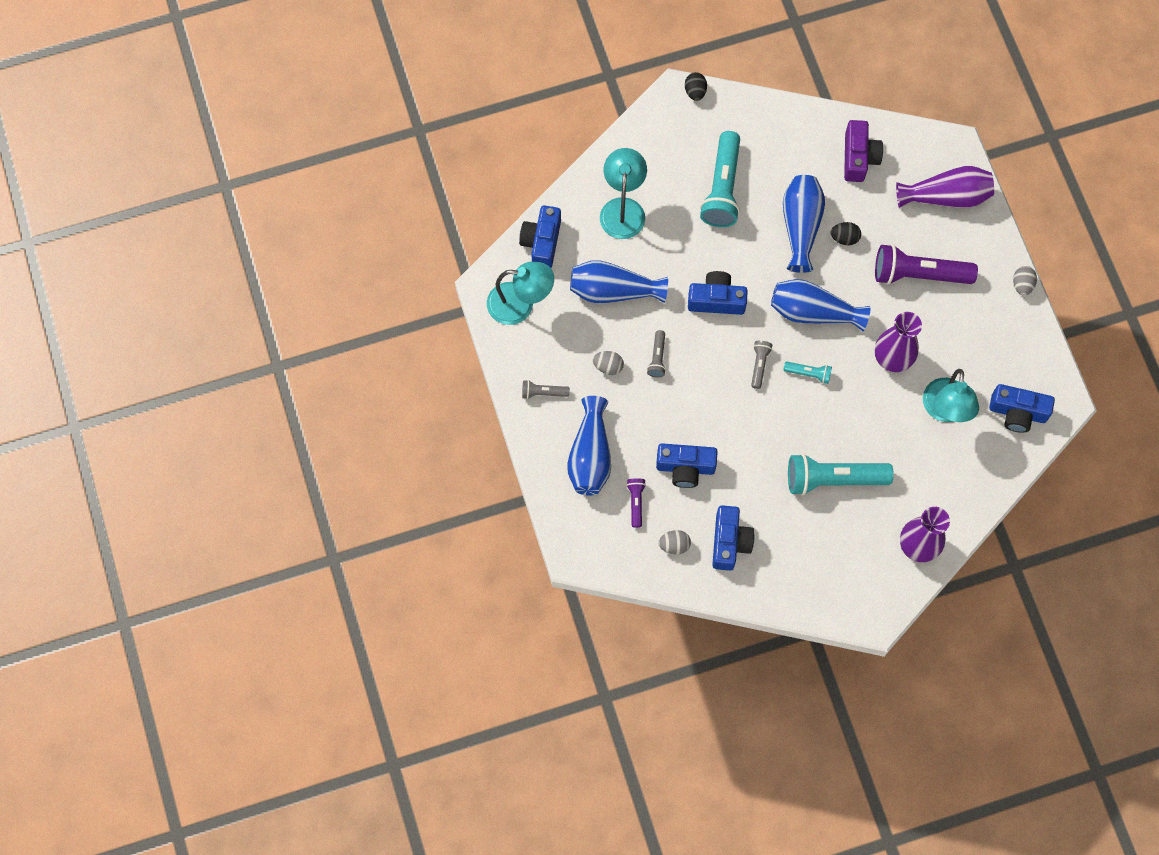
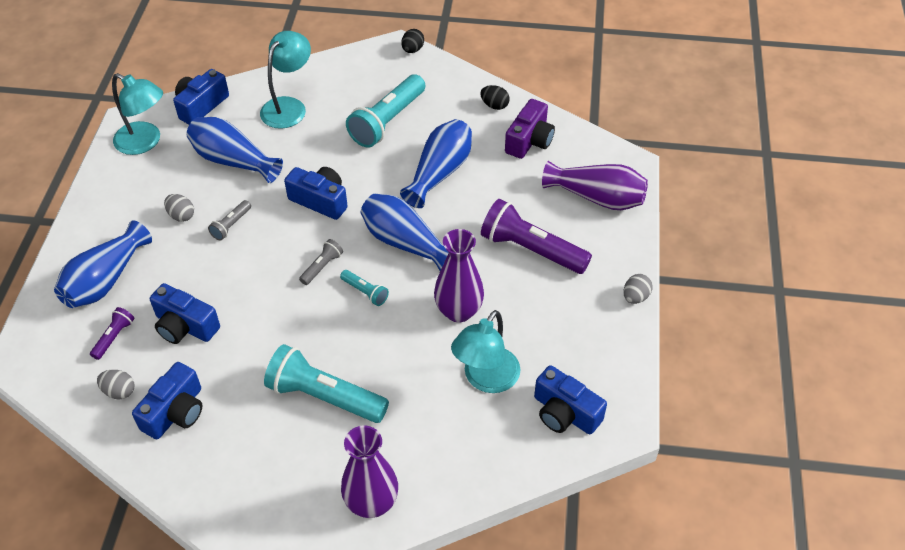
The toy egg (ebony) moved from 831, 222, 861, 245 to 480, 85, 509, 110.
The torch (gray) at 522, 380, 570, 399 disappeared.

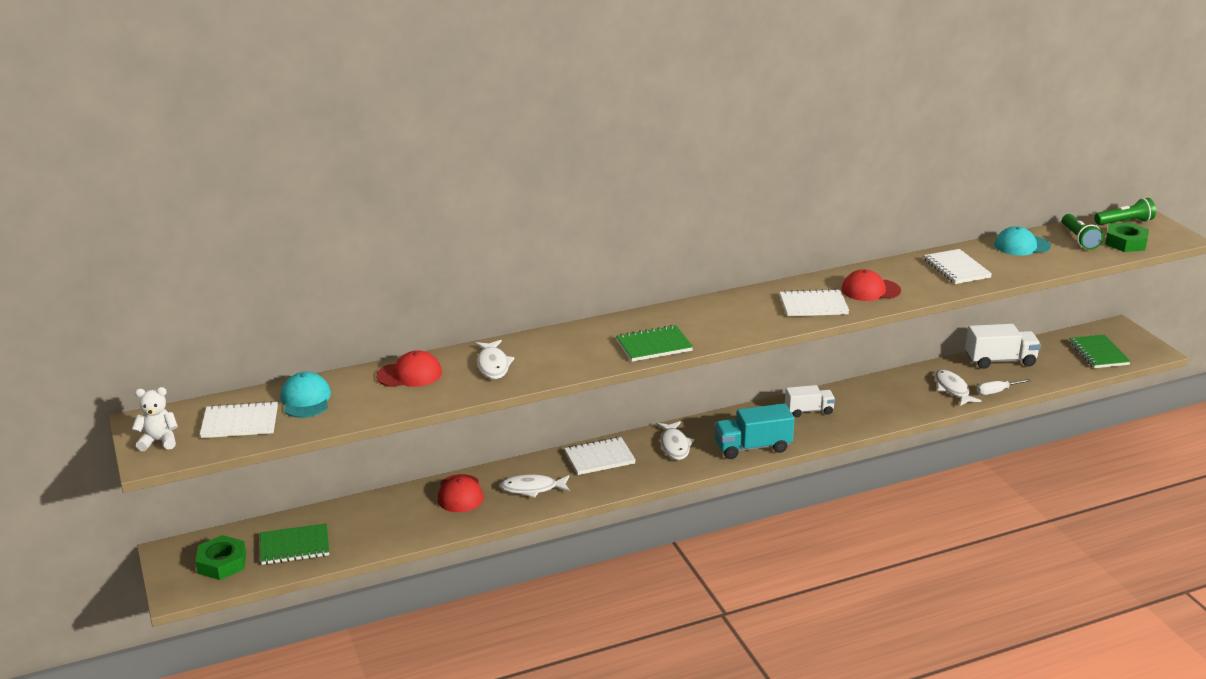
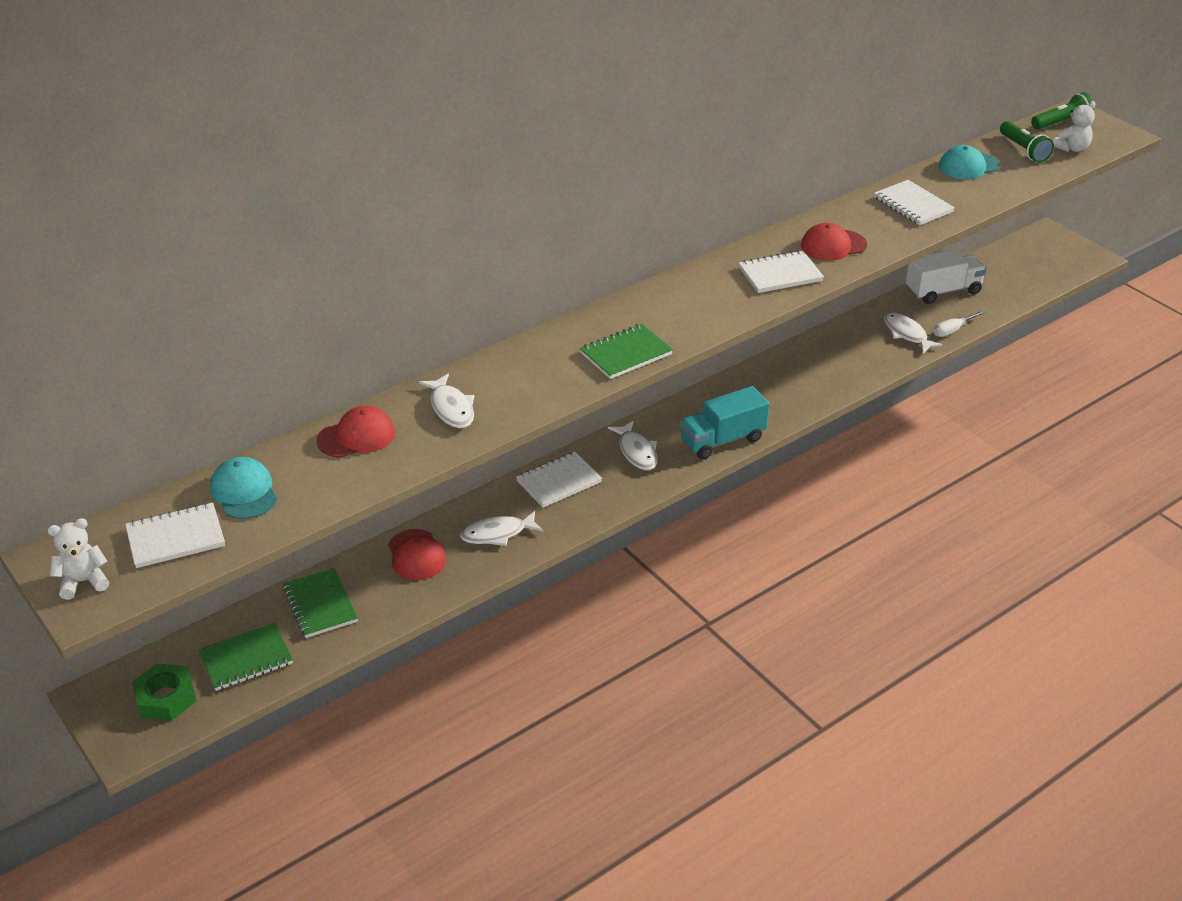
The hex nut (green) at 1105, 222, 1149, 252 was replaced by the stuffed bear (pure white) at 1053, 101, 1096, 152.
The notepad (green) moved from 1069, 335, 1131, 368 to 283, 568, 358, 638.
The truck (pure white) at 785, 385, 835, 417 disappeared.

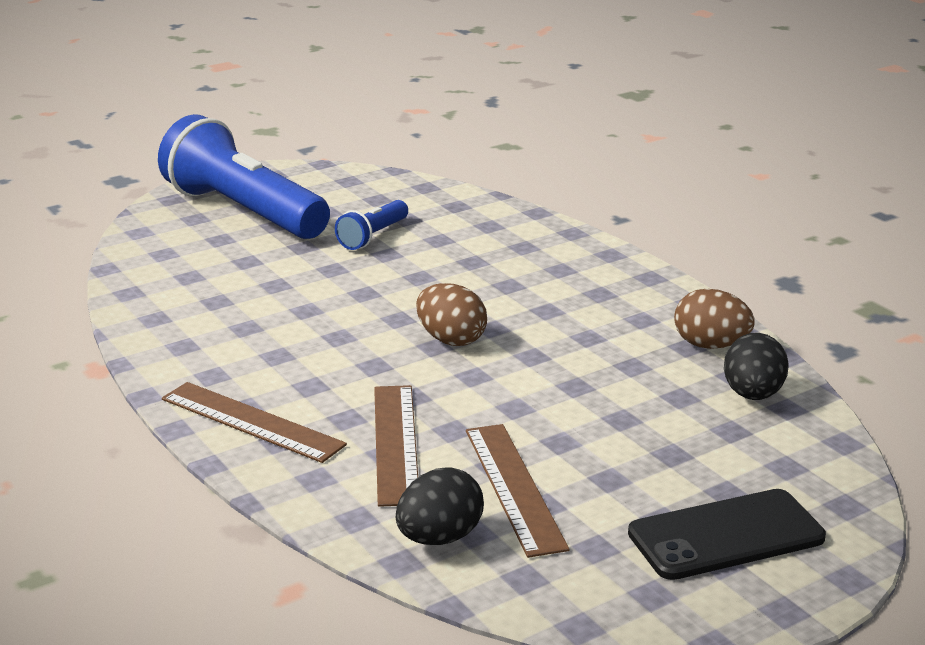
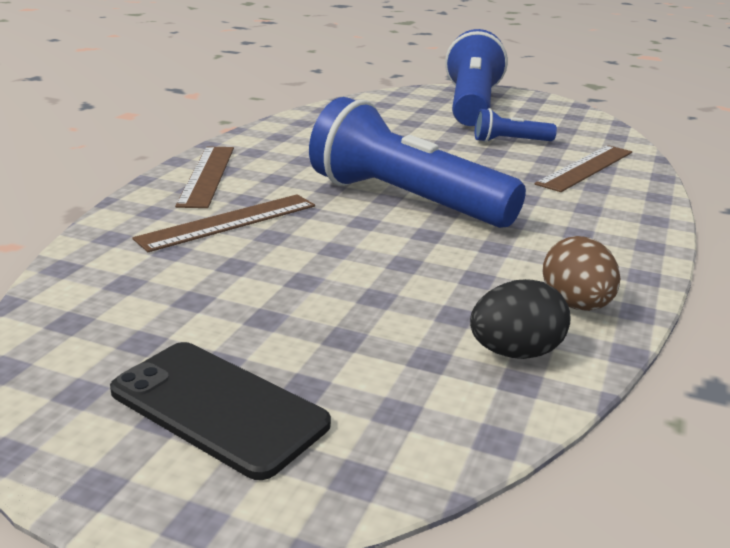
The toy egg (dark brown) at 416, 283, 487, 346 was replaced by the torch (blue) at 309, 97, 526, 228.
The ruler (dark brown) moved from 466, 424, 569, 558 to 535, 145, 632, 192.
The toy egg (ebony) at 396, 468, 484, 545 disappeared.

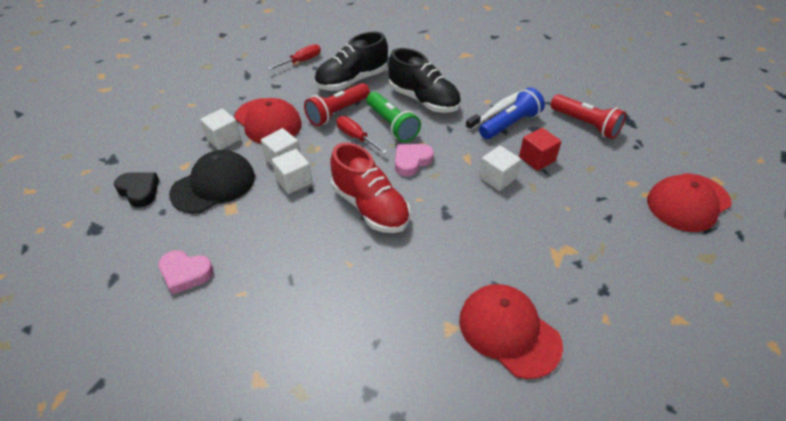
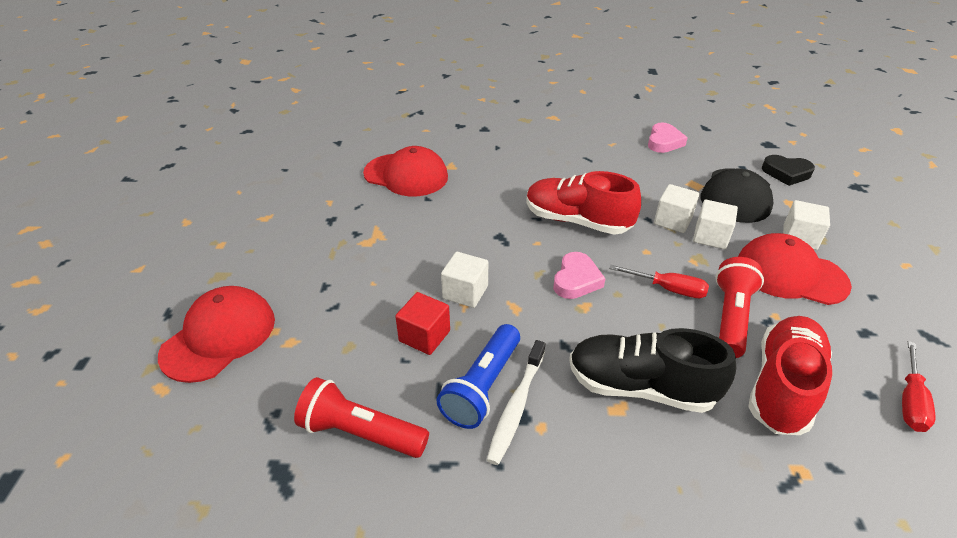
The shoe (ebony) at 314, 32, 388, 91 became the shoe (scarlet) at 748, 316, 832, 435.
The torch (green) at 367, 92, 421, 142 disappeared.
The love heart (pink) at 158, 250, 214, 295 turned 120 degrees clockwise.

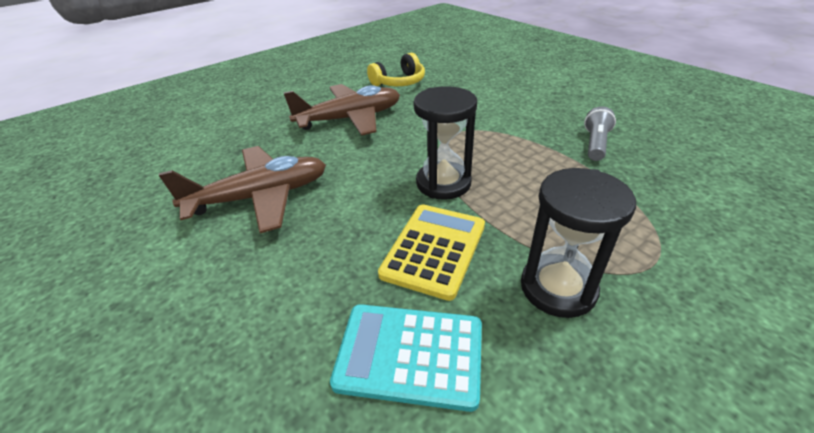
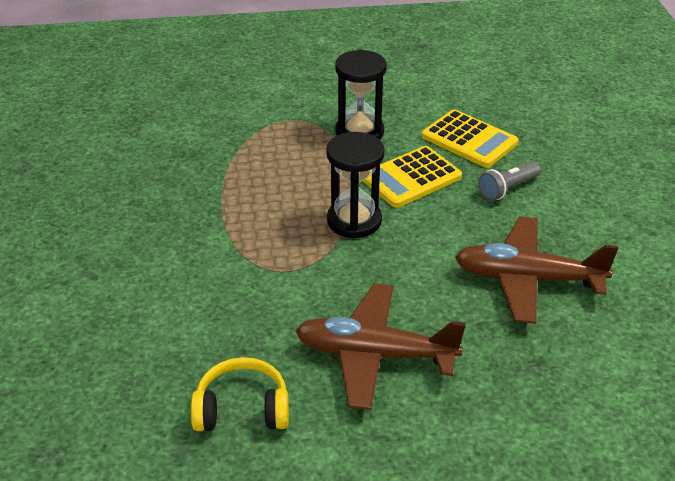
The torch (gray) moved from 584, 106, 616, 161 to 478, 161, 541, 201.
The pocket calculator (turquoise) at 330, 304, 482, 412 became the pocket calculator (golden) at 422, 110, 519, 168.

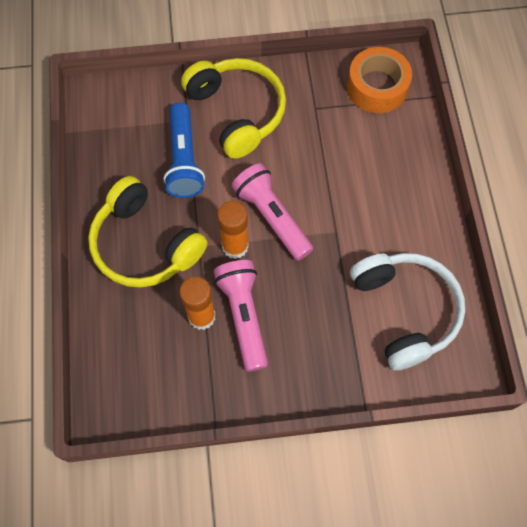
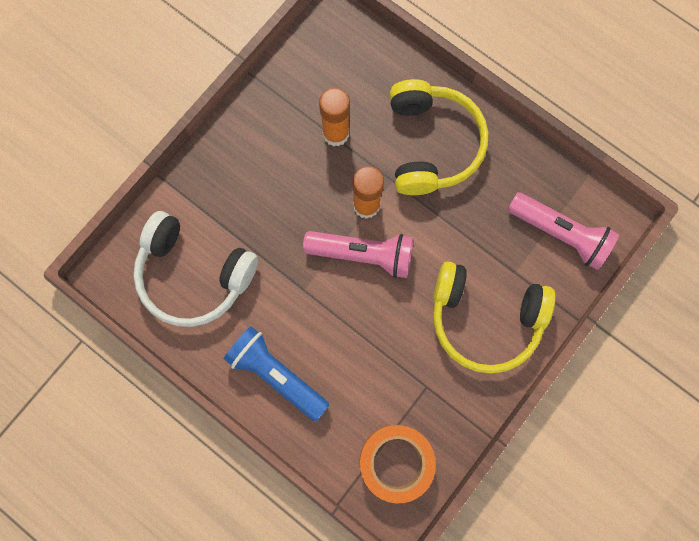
The torch (blue) moved from 164, 102, 205, 198 to 224, 326, 329, 421.
The headphones (golden) at 88, 176, 208, 288 turned 90 degrees clockwise.
The torch (pink) moved from 214, 260, 268, 372 to 508, 192, 619, 270.

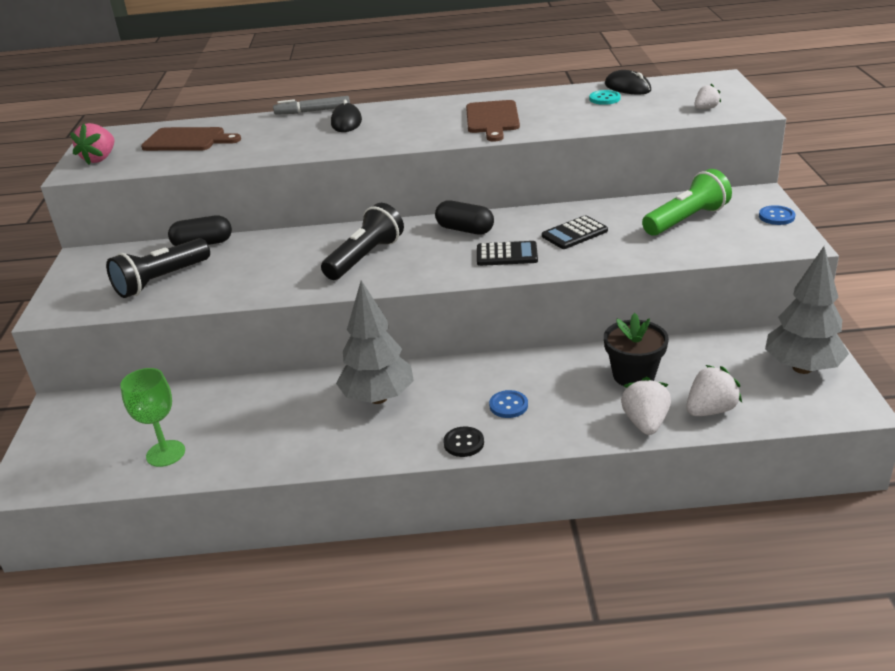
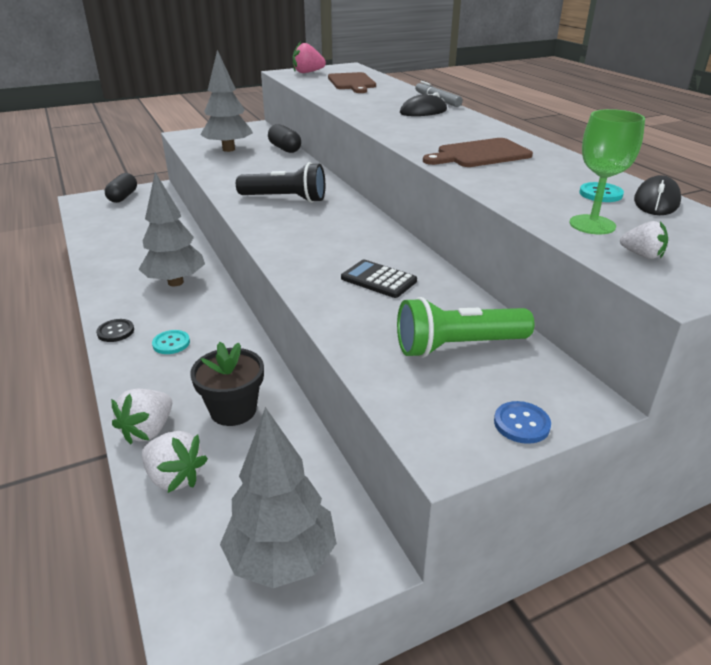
The torch (green) at 642, 169, 732, 236 turned 135 degrees clockwise.
The pill shape (ebony) moved from 435, 200, 494, 234 to 105, 173, 137, 203.
The torch (ebony) at 106, 238, 210, 298 was replaced by the fir tree (gray) at 200, 50, 253, 152.
The pocket calculator (ebony) at 477, 241, 538, 266 disappeared.
The chalice (green) moved from 120, 368, 185, 467 to 570, 109, 645, 234.
The toy strawberry (pure white) at 621, 377, 671, 435 turned 135 degrees clockwise.
The shirt button (blue) at 489, 390, 528, 418 became the shirt button (turquoise) at 152, 330, 190, 354.

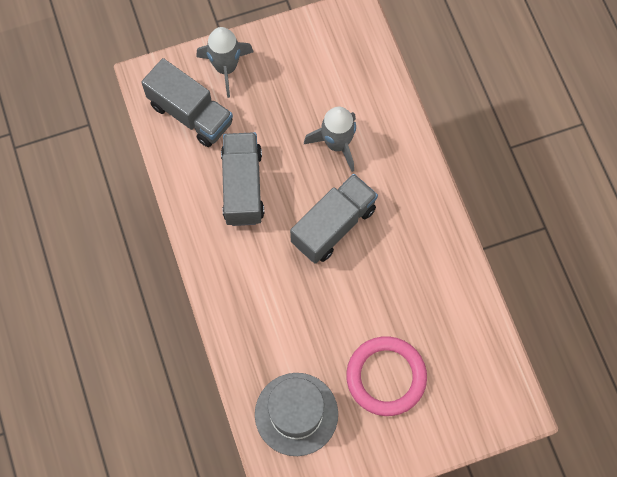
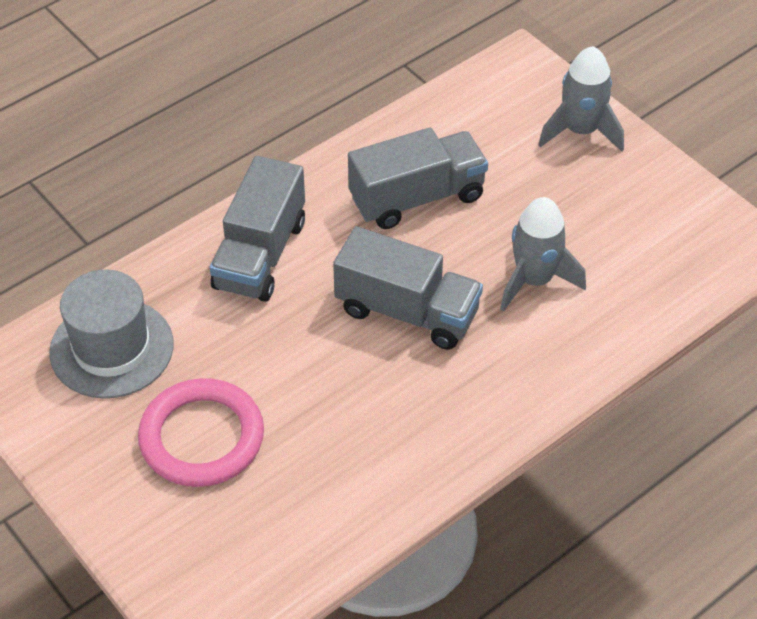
The truck (gray) moved from 141, 58, 233, 147 to 210, 156, 305, 302.

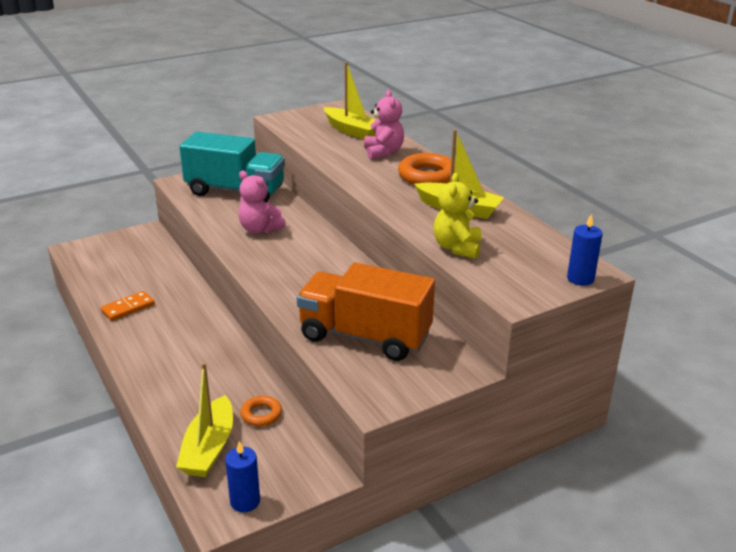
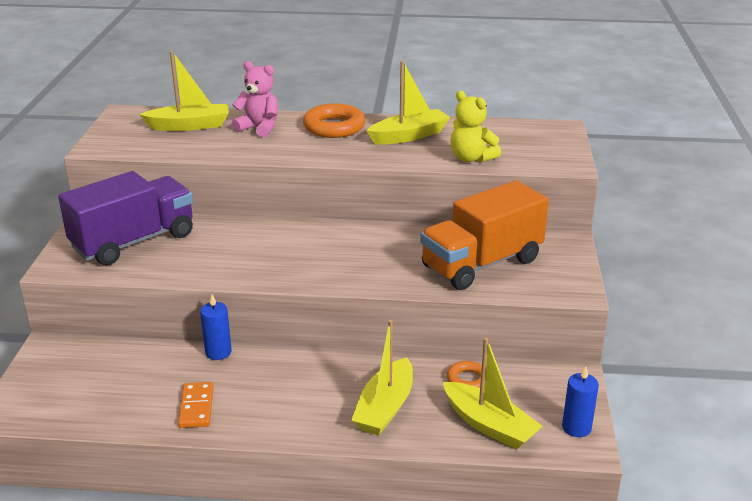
The truck (turquoise) at 179, 132, 285, 202 became the truck (royal purple) at 58, 171, 193, 265.
The stuffed bear (pink) at 238, 171, 286, 234 disappeared.
The wax candle (blue) moved from 567, 214, 603, 286 to 200, 294, 232, 360.
The toy boat (golden) at 351, 320, 413, 435 appeared.

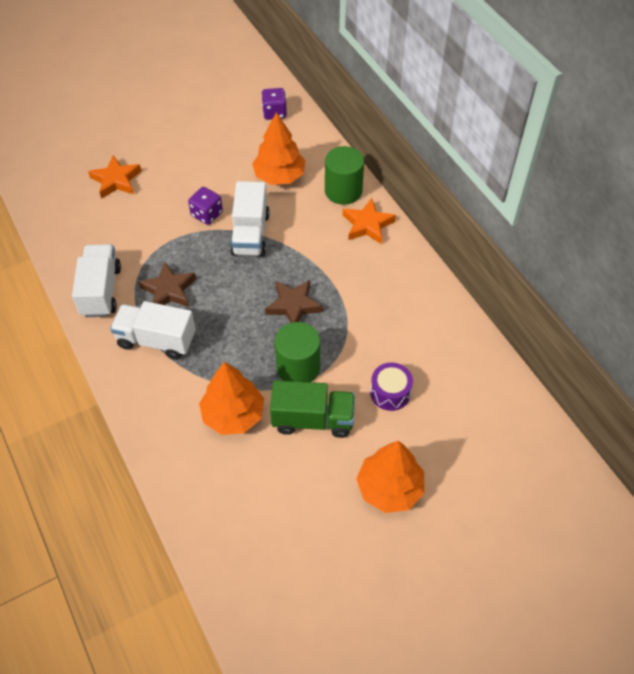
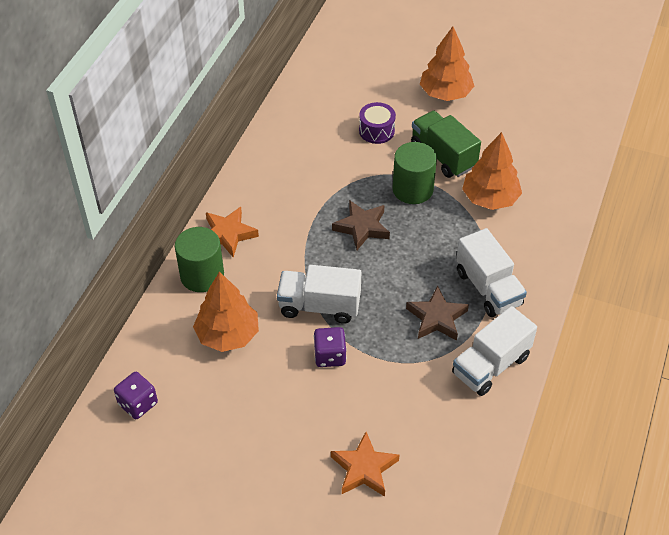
The truck (pure white) at 230, 181, 269, 257 turned 135 degrees counterclockwise.

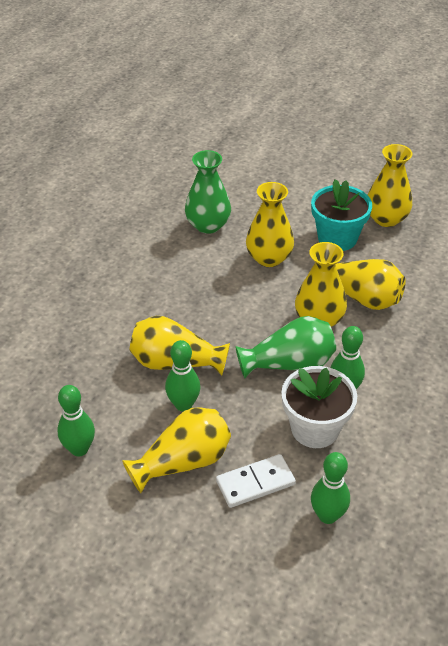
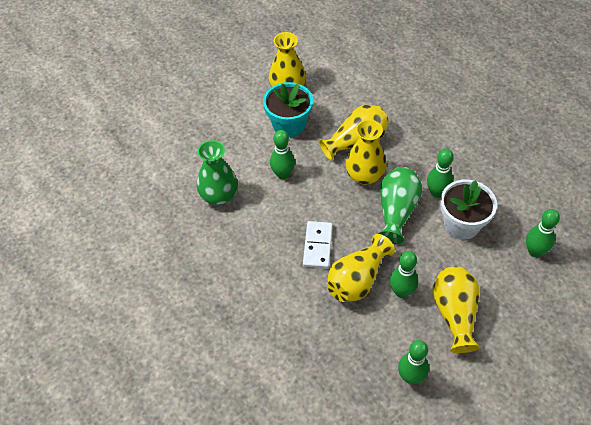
The flower vase (golden) at 246, 182, 294, 267 was replaced by the skittle (green) at 270, 130, 295, 179.
The domino (pure white) moved from 216, 454, 296, 508 to 303, 221, 332, 269.

